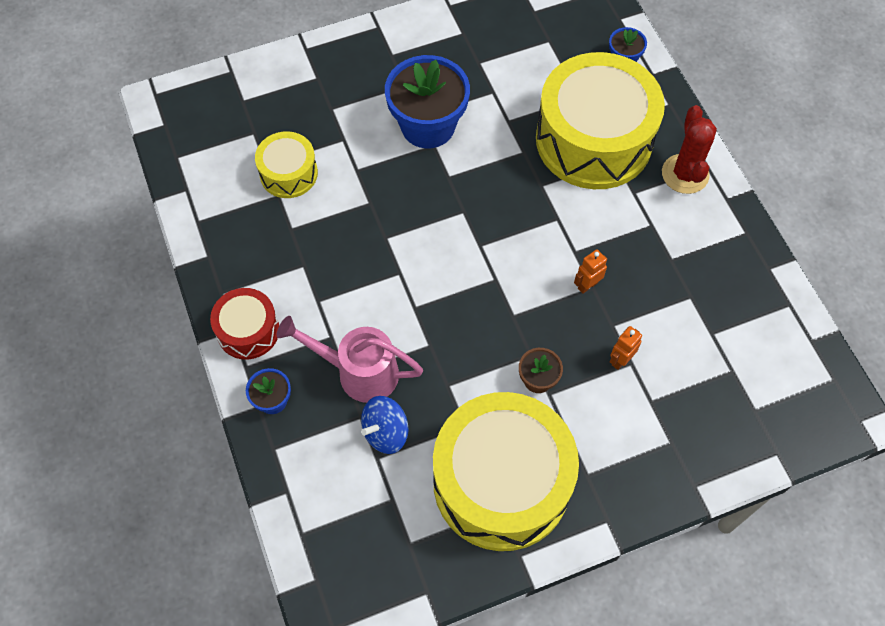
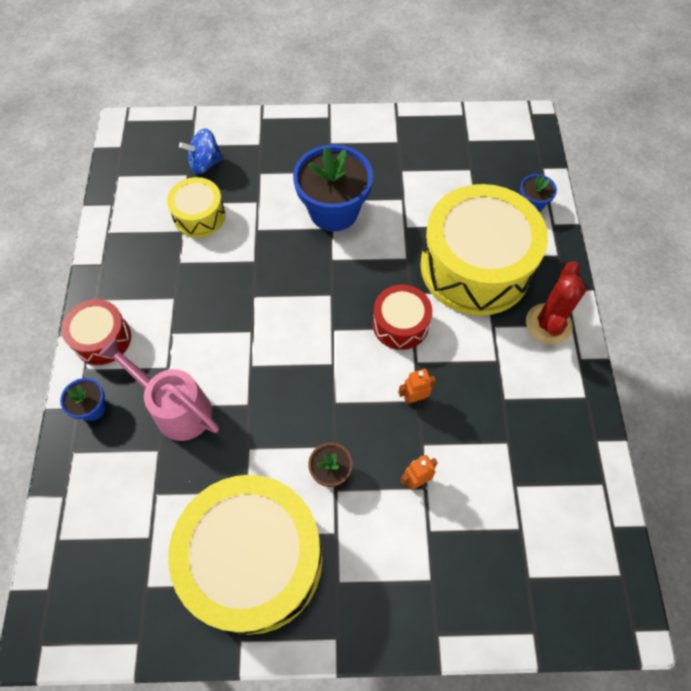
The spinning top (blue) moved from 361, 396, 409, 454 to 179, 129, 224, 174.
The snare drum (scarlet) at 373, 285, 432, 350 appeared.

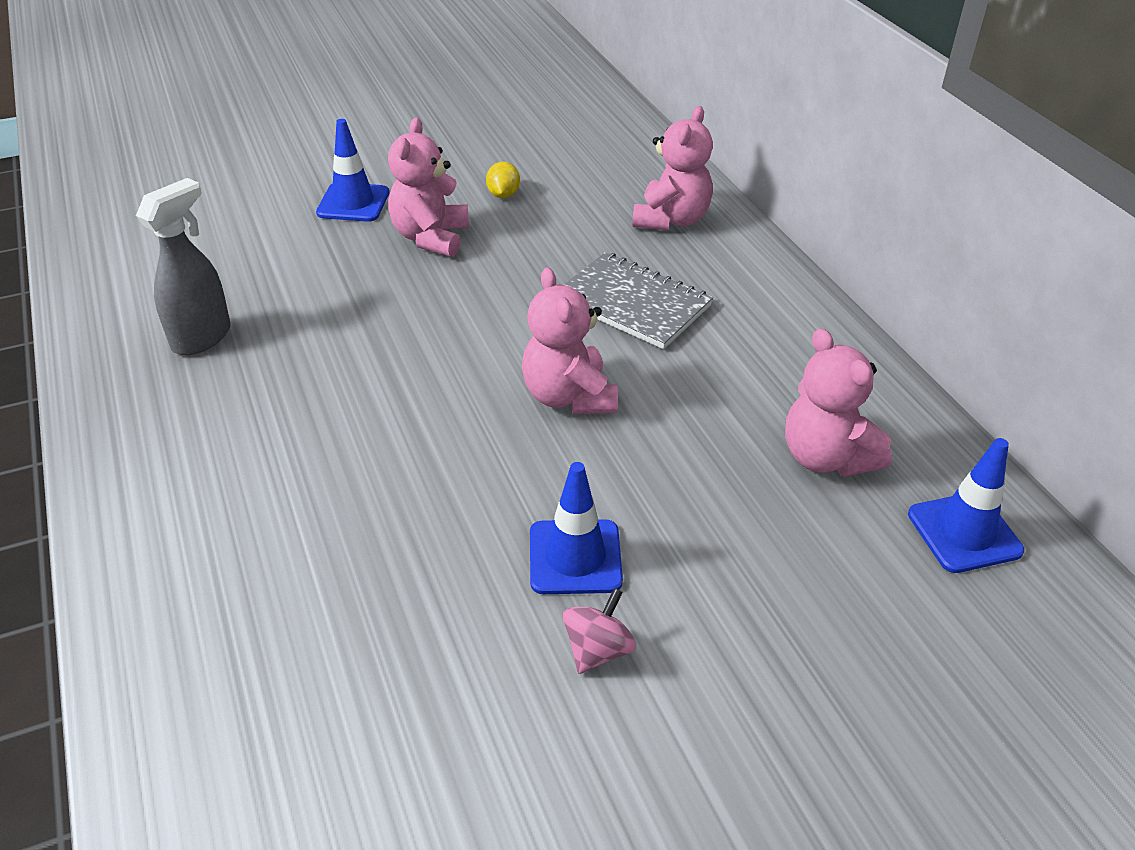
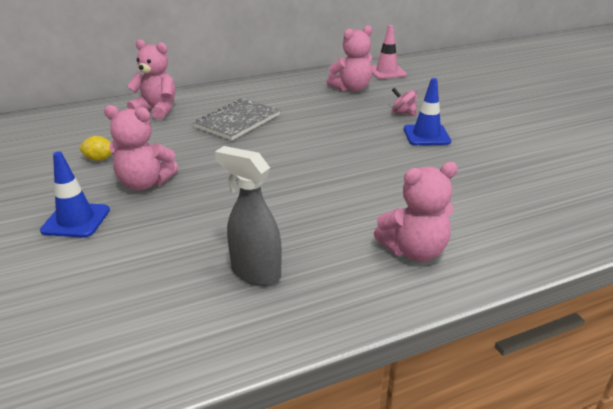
The stuffed bear (pink) moved from 522, 267, 618, 414 to 374, 162, 458, 262.
The safety cone (blue) at 908, 438, 1024, 573 became the safety cone (pink) at 372, 25, 407, 79.
The spinning top (pink) moved from 562, 588, 636, 674 to 392, 88, 417, 116.

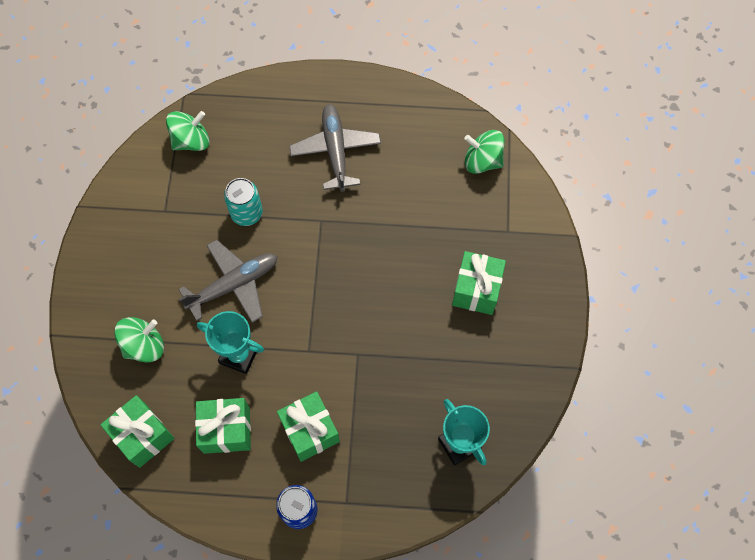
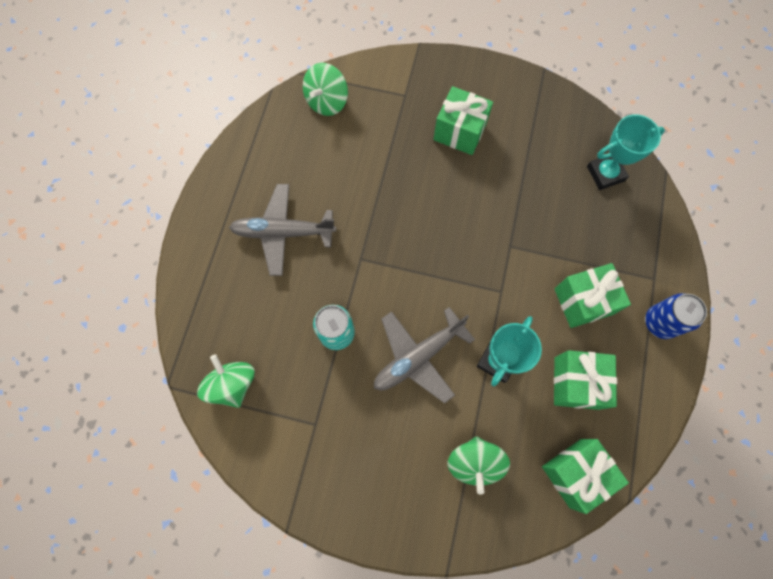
The plane (gray) at 179, 240, 277, 323 turned 105 degrees counterclockwise.
The spinning top (green) at 114, 317, 164, 362 turned 150 degrees counterclockwise.

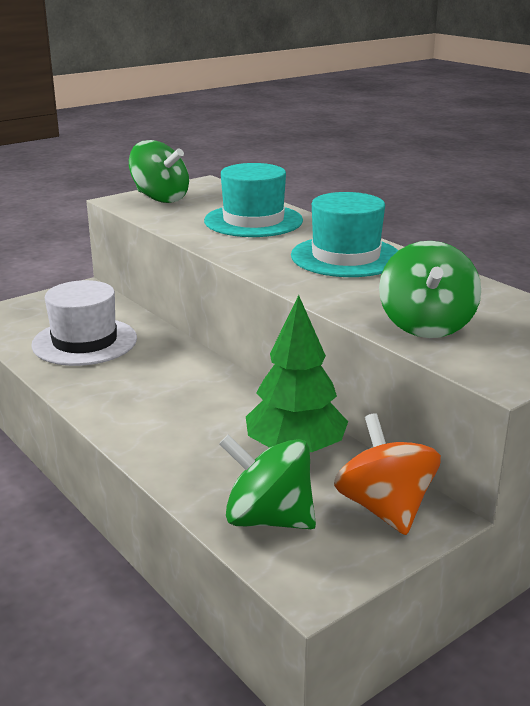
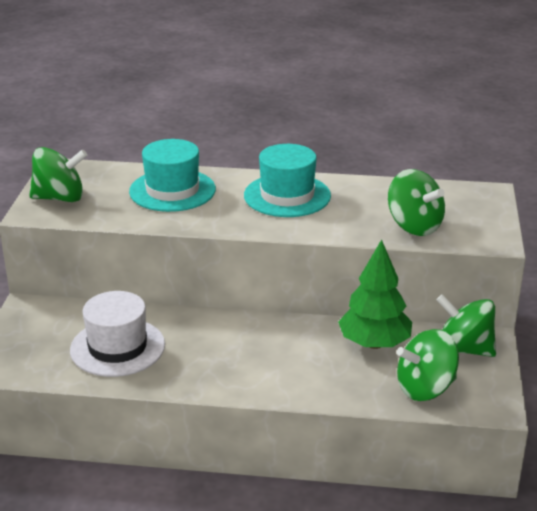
The spinning top (orange) at 334, 413, 441, 535 became the spinning top (green) at 436, 294, 496, 357.

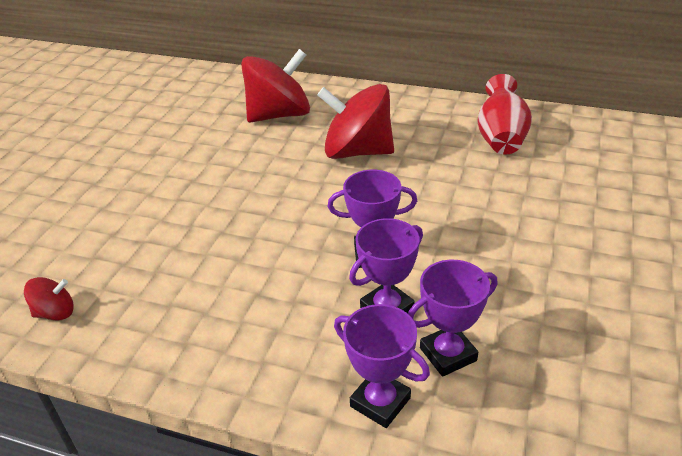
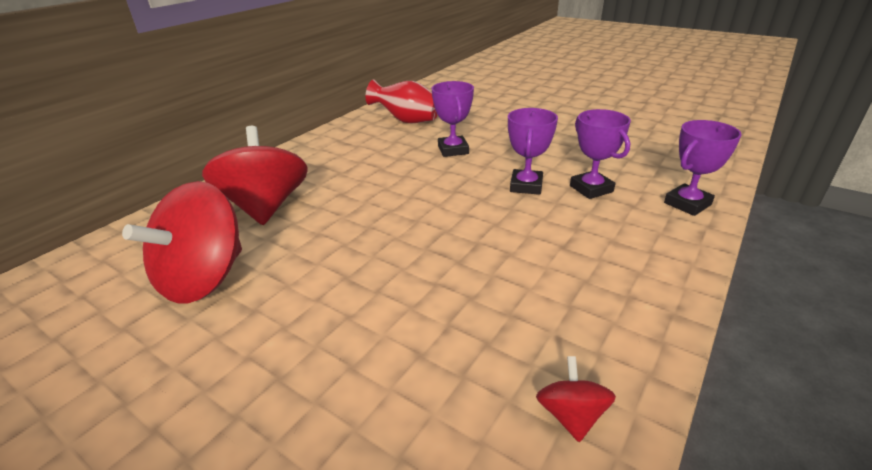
The spinning top (scarlet) moved from 317, 84, 394, 159 to 122, 181, 242, 303.
The trophy (royal purple) moved from 408, 260, 498, 377 to 432, 81, 474, 157.

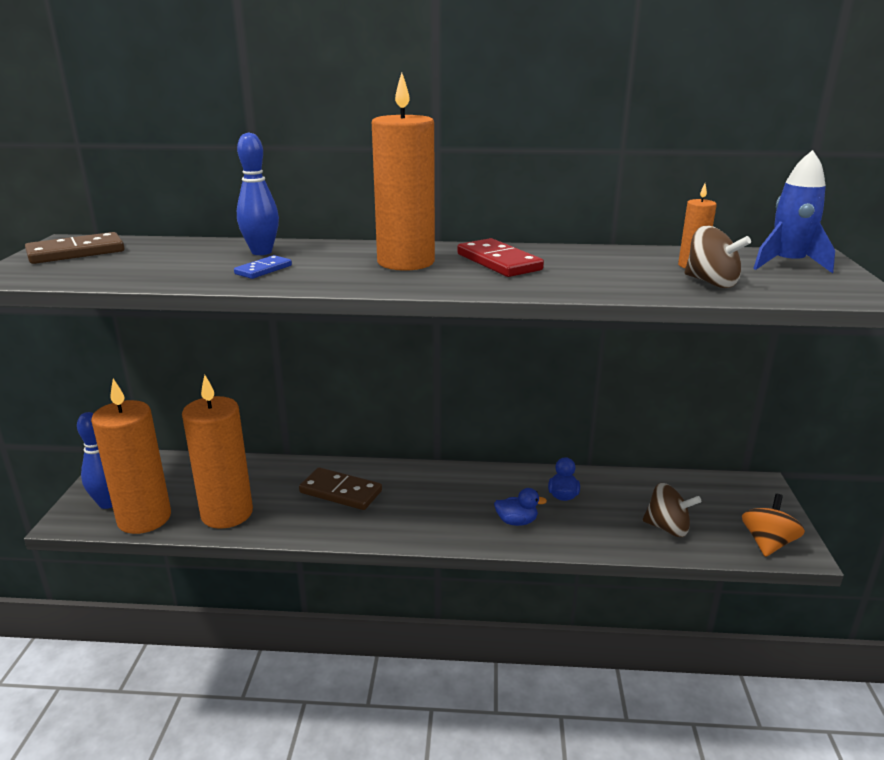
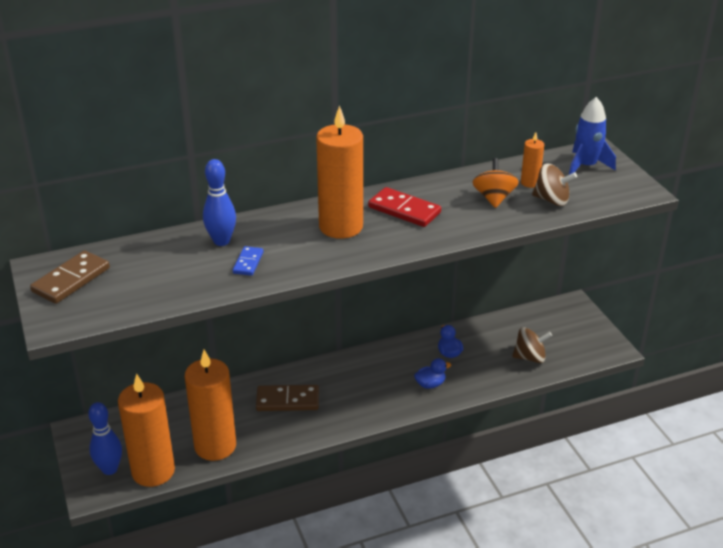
The spinning top (orange) moved from 742, 494, 805, 557 to 472, 158, 519, 208.

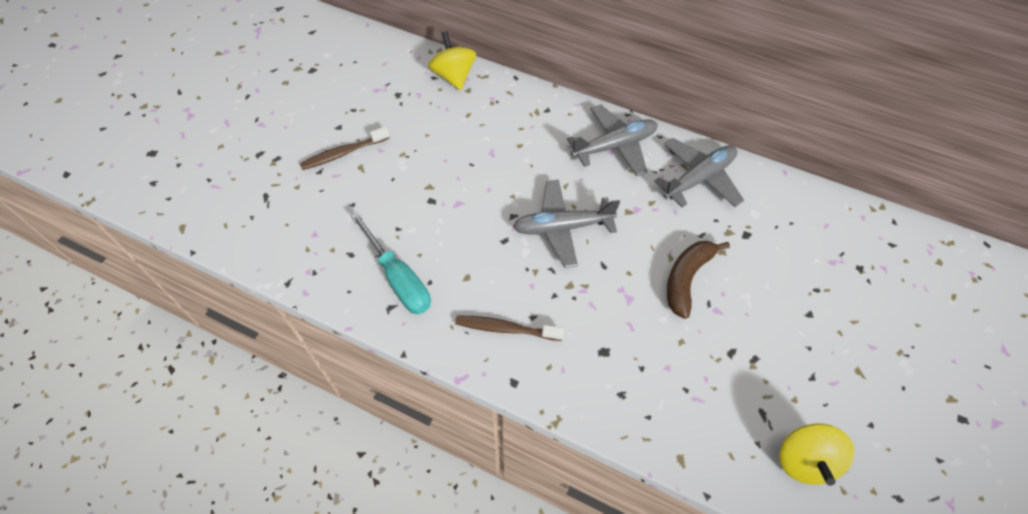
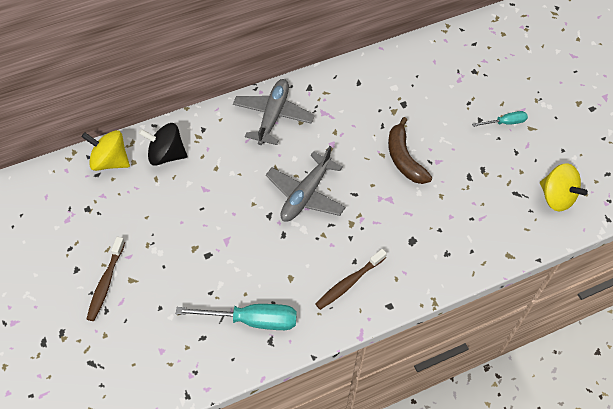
The plane (gray) at 654, 138, 744, 208 disappeared.
The hand screwdriver (turquoise) at 472, 111, 528, 127 appeared.
The spinning top (ebony) at 138, 123, 187, 166 appeared.

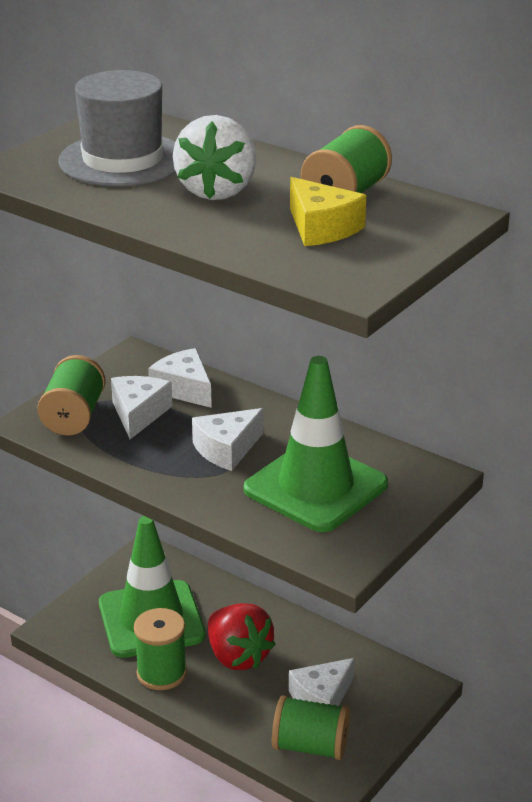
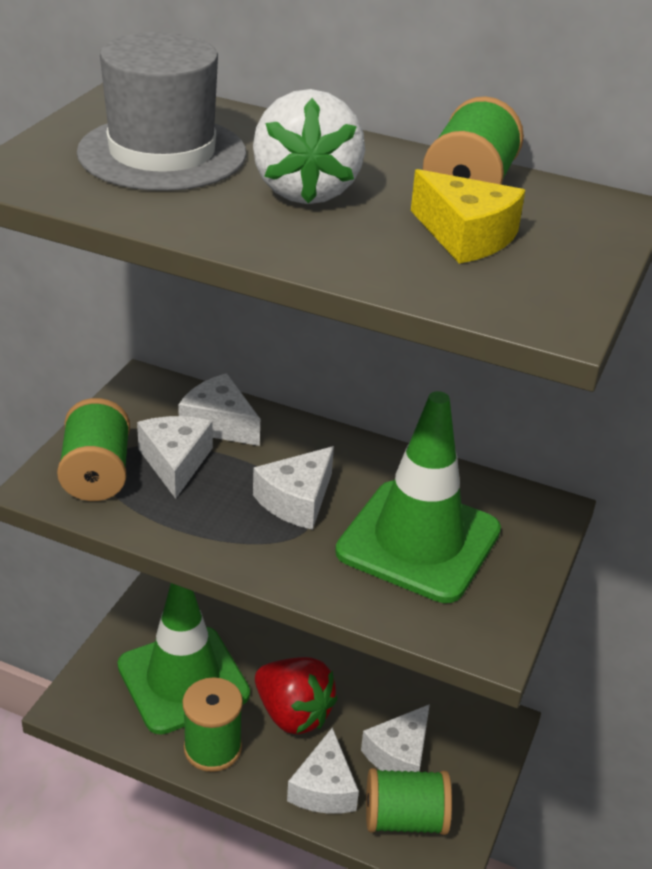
The cheese (pure white) at 287, 727, 359, 814 appeared.

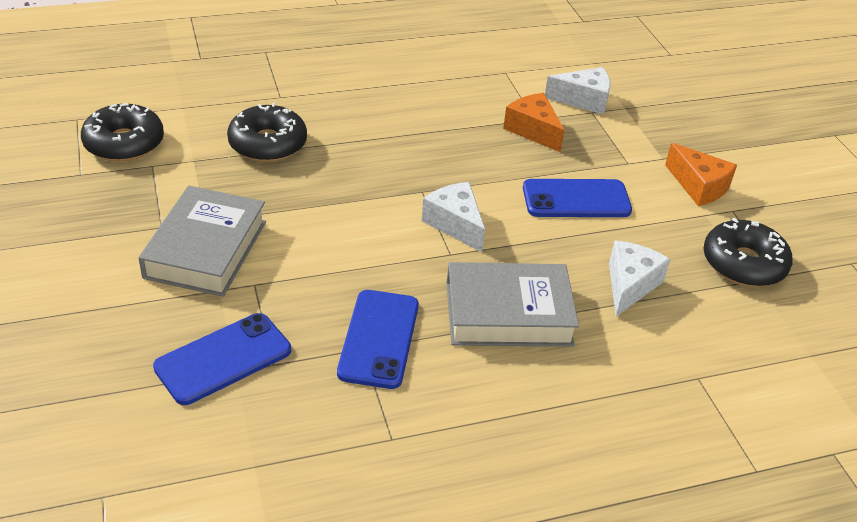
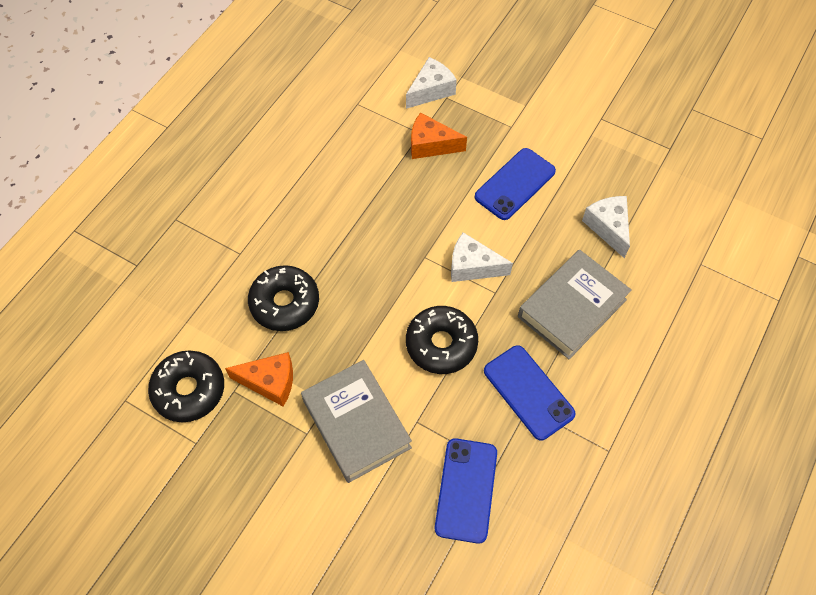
The cheese (orange) moved from 665, 143, 737, 206 to 225, 352, 293, 407.
The glazed donut (ebony) moved from 703, 218, 793, 287 to 406, 306, 478, 374.

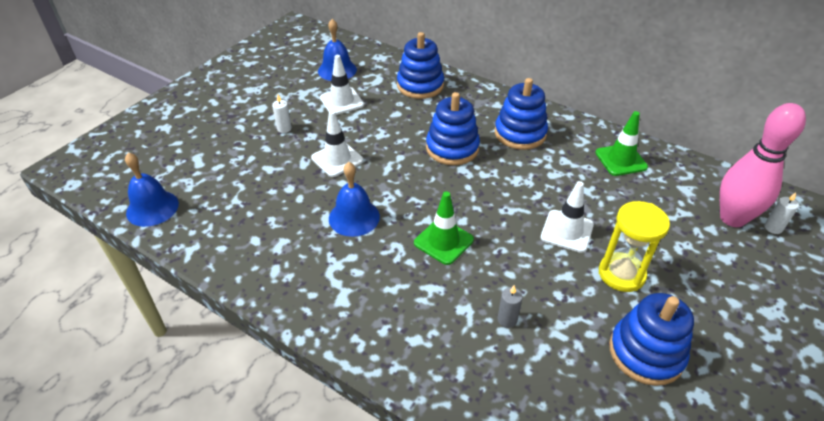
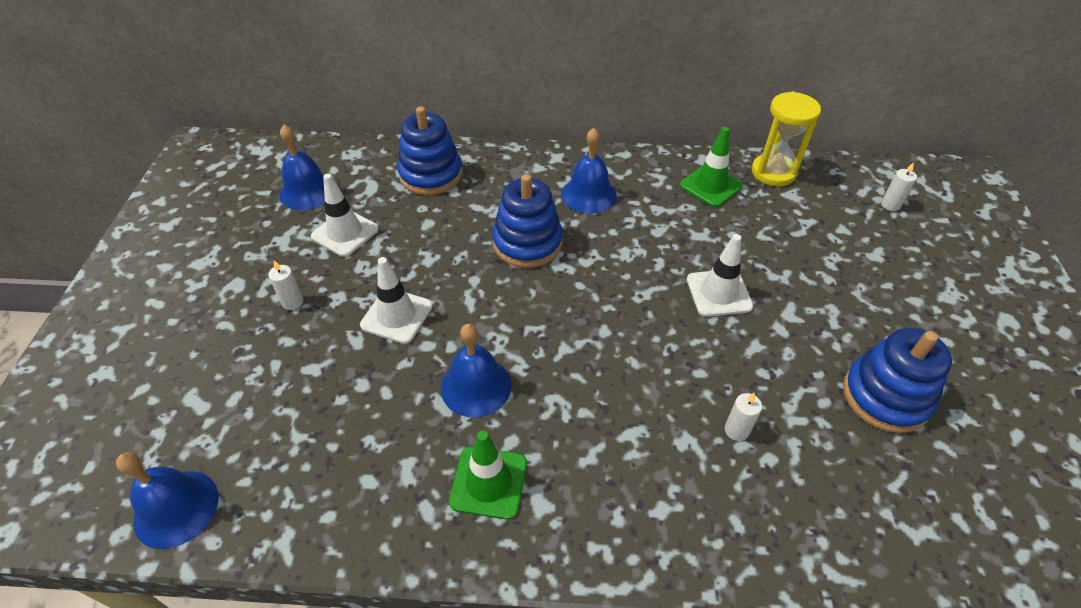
The stacking rings (blue) at 495, 78, 548, 150 was replaced by the bell (blue) at 561, 128, 617, 214.
The skittle (pink) at 720, 103, 806, 227 disappeared.
The safety cone (green) moved from 414, 191, 474, 265 to 449, 430, 527, 520.
The hourglass (golden) moved from 599, 201, 670, 292 to 752, 91, 821, 186.
The wax candle (gray) at 497, 285, 523, 328 became the wax candle (pure white) at 725, 393, 762, 441.

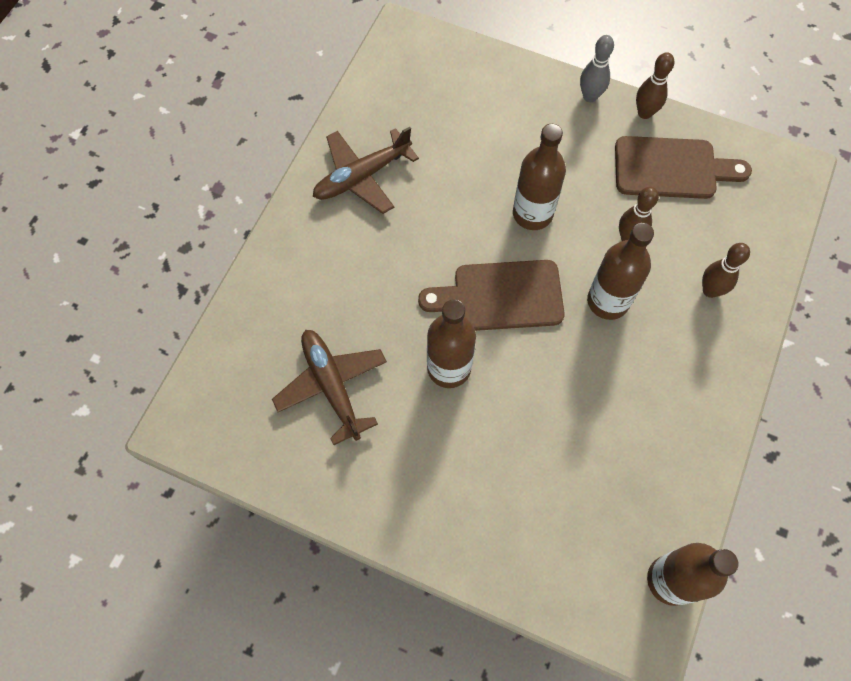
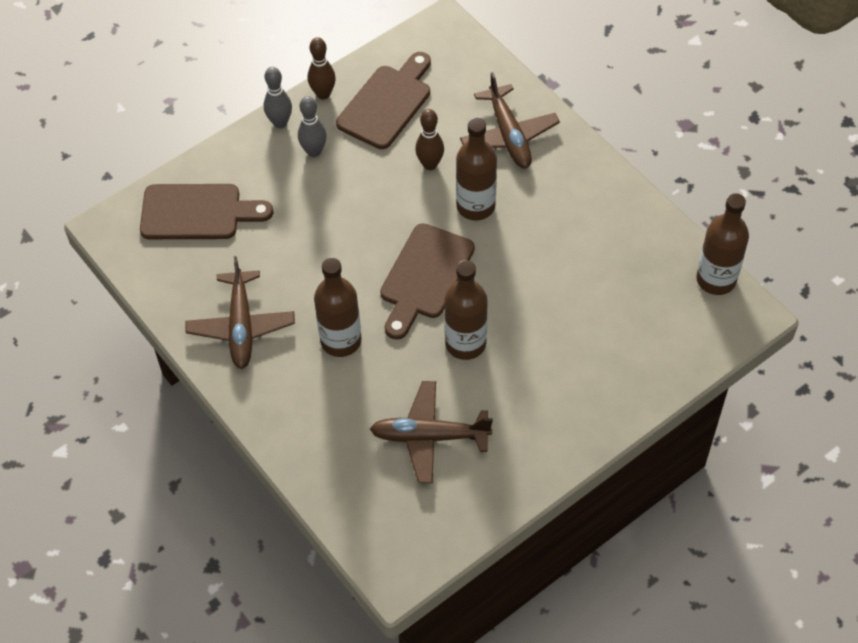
The flask (dark brown) moved from 513, 124, 566, 230 to 314, 257, 361, 357.
The skittle (dark brown) at 702, 243, 750, 298 was replaced by the plane (dark brown) at 460, 72, 560, 168.
The skittle (gray) at 298, 96, 327, 157 appeared.
The chopping board (dark brown) at 140, 184, 273, 239 appeared.

